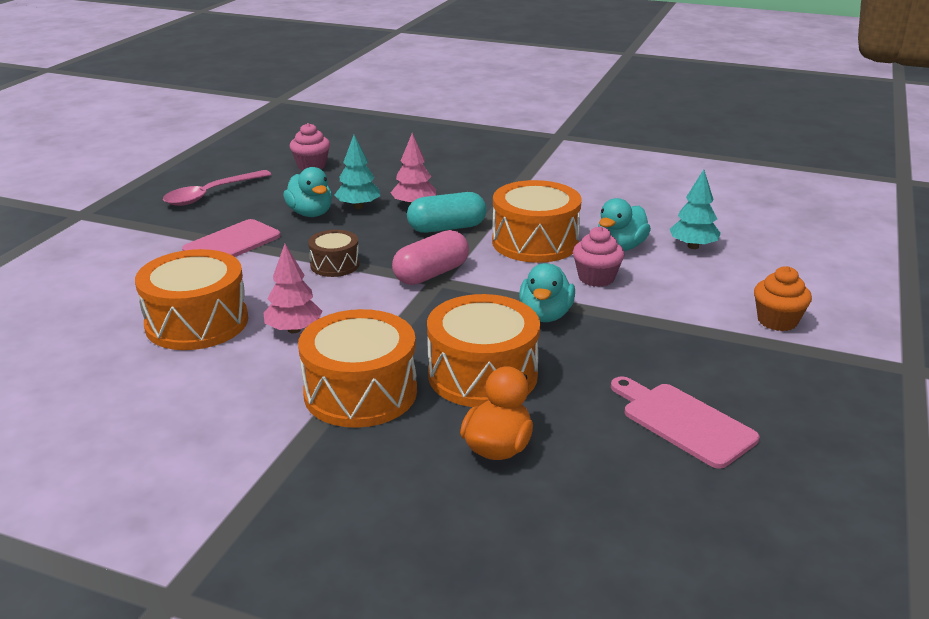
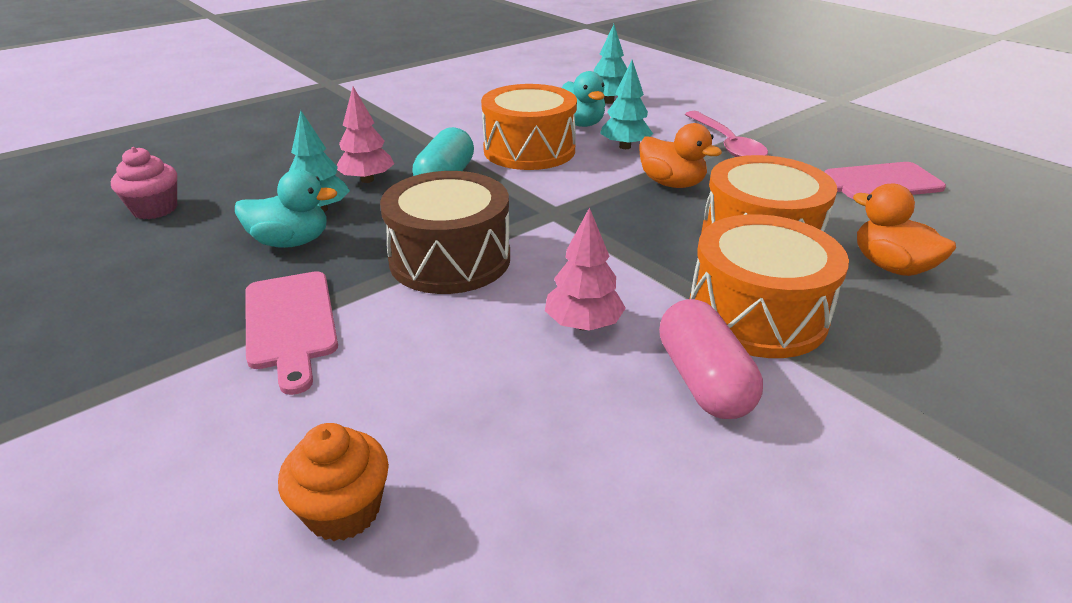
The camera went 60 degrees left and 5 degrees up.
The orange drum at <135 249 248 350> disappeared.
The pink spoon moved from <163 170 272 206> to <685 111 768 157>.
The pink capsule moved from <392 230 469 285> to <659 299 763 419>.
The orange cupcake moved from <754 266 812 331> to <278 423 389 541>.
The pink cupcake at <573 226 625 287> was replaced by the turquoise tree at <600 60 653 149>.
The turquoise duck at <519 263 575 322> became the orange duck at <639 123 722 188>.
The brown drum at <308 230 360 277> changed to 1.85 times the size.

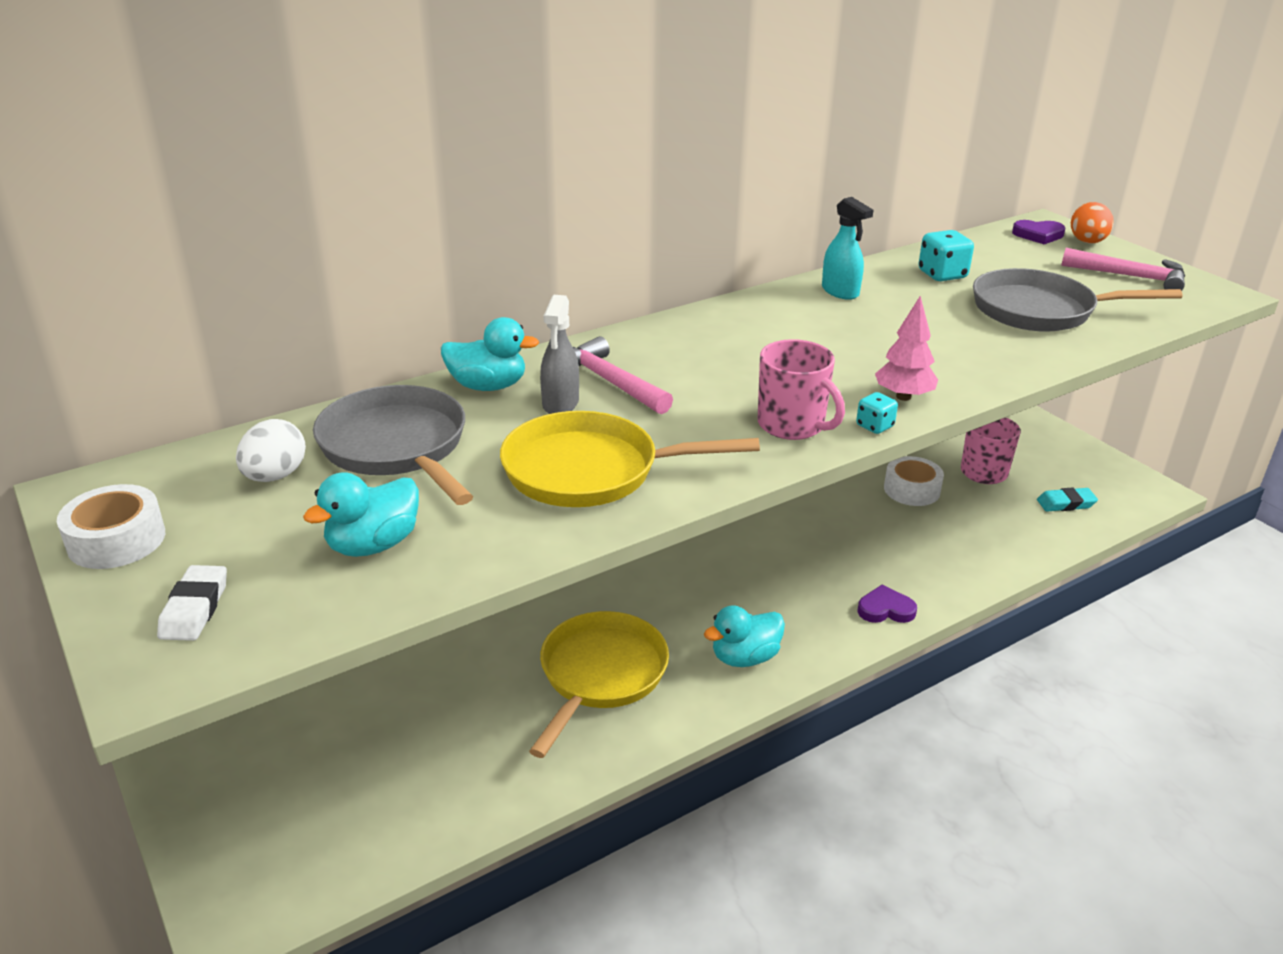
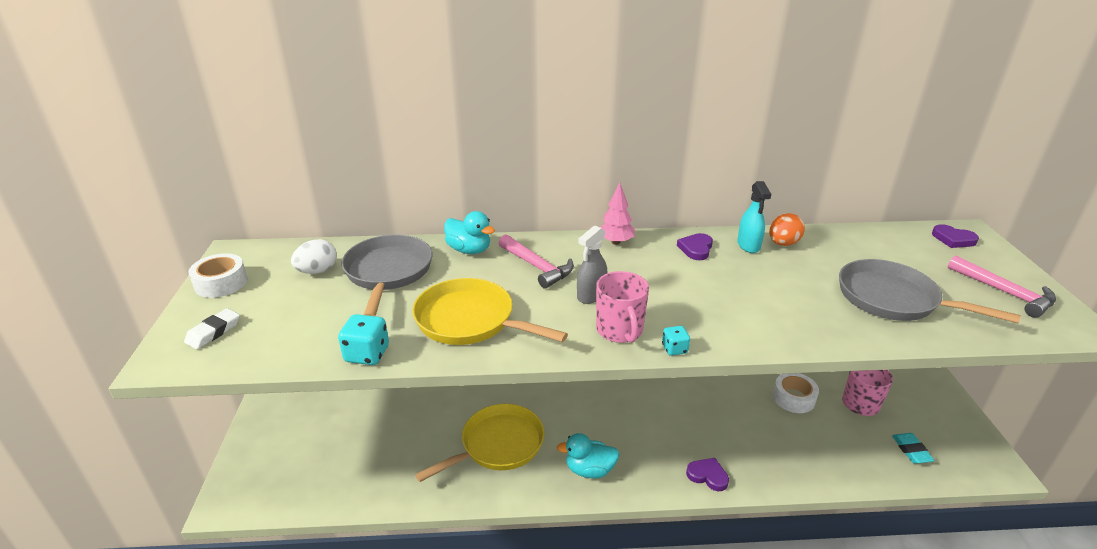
The camera went 30 degrees right and 0 degrees up.
The turquoise duck at <303 472 419 557> disappeared.
The purple heart at <677 233 713 260> appeared.
The grey spray bottle moved from <540 295 579 414> to <577 225 607 304>.
The pink tree moved from <875 296 938 401> to <600 183 635 245>.
The turquoise dice moved from <918 230 974 281> to <338 314 389 365>.
The orange egg moved from <1071 202 1114 244> to <769 213 805 246>.
The pink hammer at <573 336 673 414> turned 150 degrees clockwise.
The turquoise eraser at <1037 487 1098 511> turned 60 degrees clockwise.

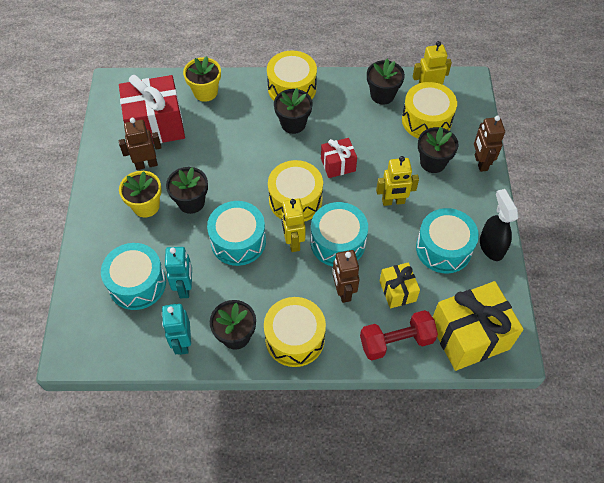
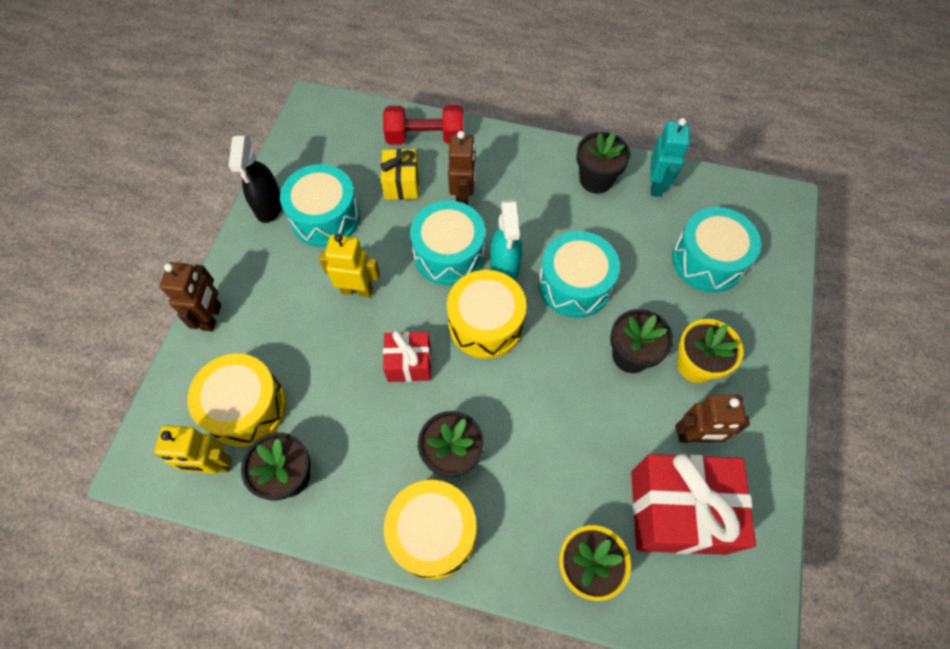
The camera went 165 degrees left and 5 degrees up.
The turquoise robot at <165 247 192 298> disappeared.
The yellow drum at <264 297 326 367> disappeared.
The black flower pot at <418 127 459 173> disappeared.
The yellow gift at <433 281 524 371> disappeared.
The yellow robot at <281 198 305 252> was replaced by the turquoise spray bottle at <490 200 522 281>.

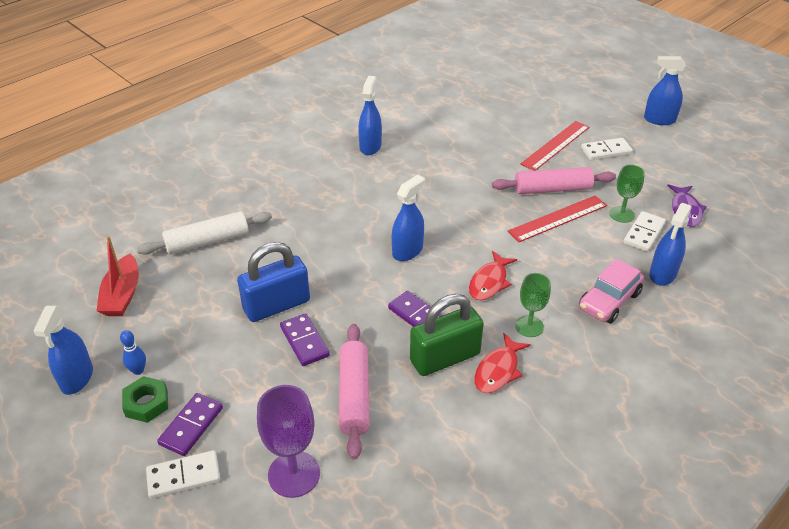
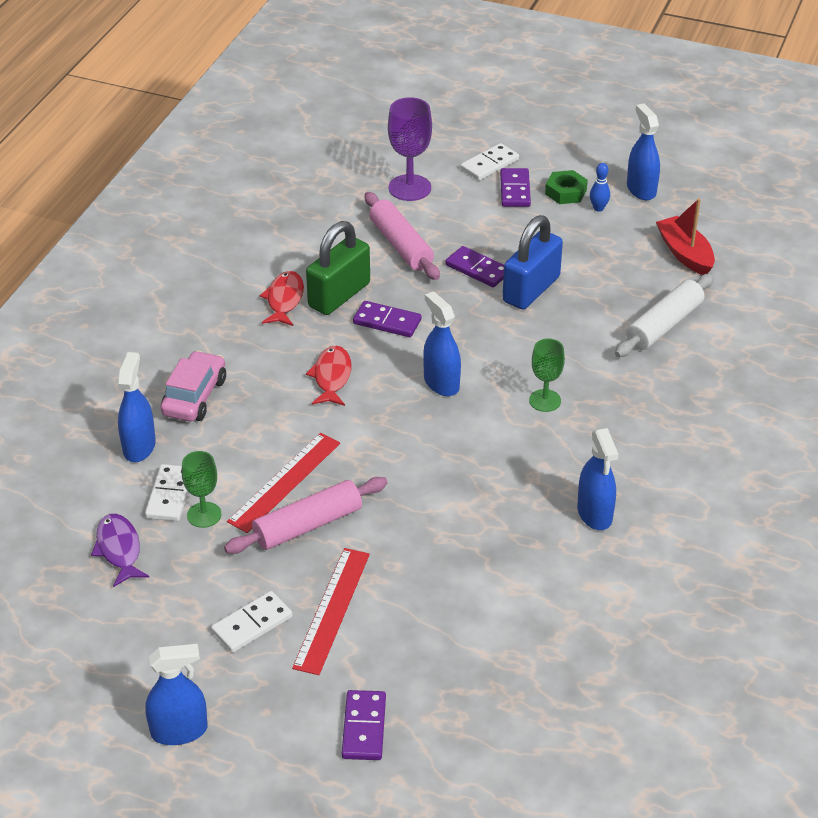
The camera went 155 degrees right and 0 degrees up.
The purple domino at <342 690 386 760> appeared.
The green goblet moved from <515 273 551 337> to <529 339 565 412>.
The blue spray bottle at <392 175 425 261> turned 135 degrees clockwise.

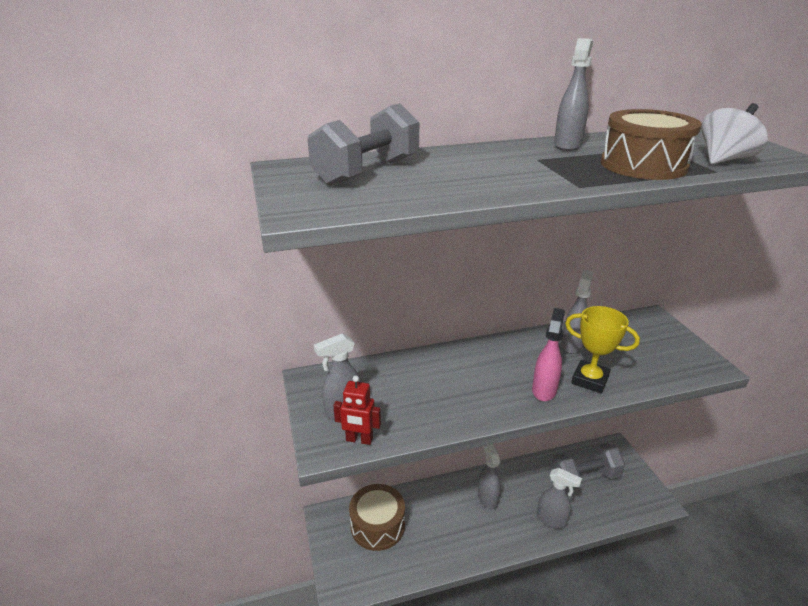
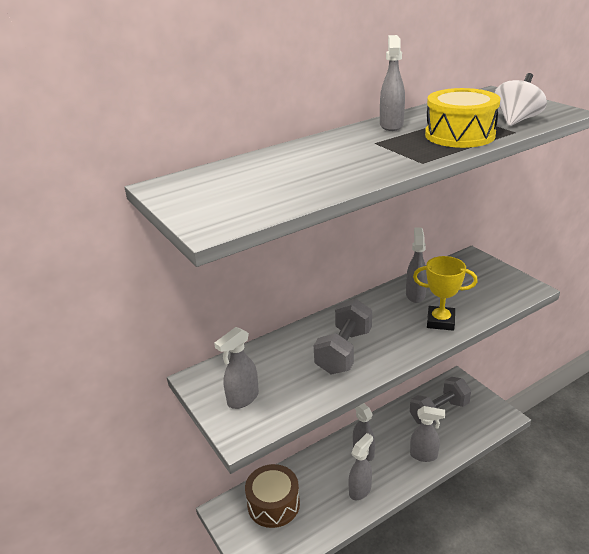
The camera went 15 degrees left and 0 degrees up.
The red robot at <333 376 381 445> disappeared.
The pink spray bottle at <532 308 565 401> disappeared.
The grey spray bottle at <349 433 373 501> appeared.
The grey dumbbell moved from <307 103 419 186> to <314 299 372 374>.
The brown drum at <601 109 702 180> became the yellow drum at <425 88 500 148>.

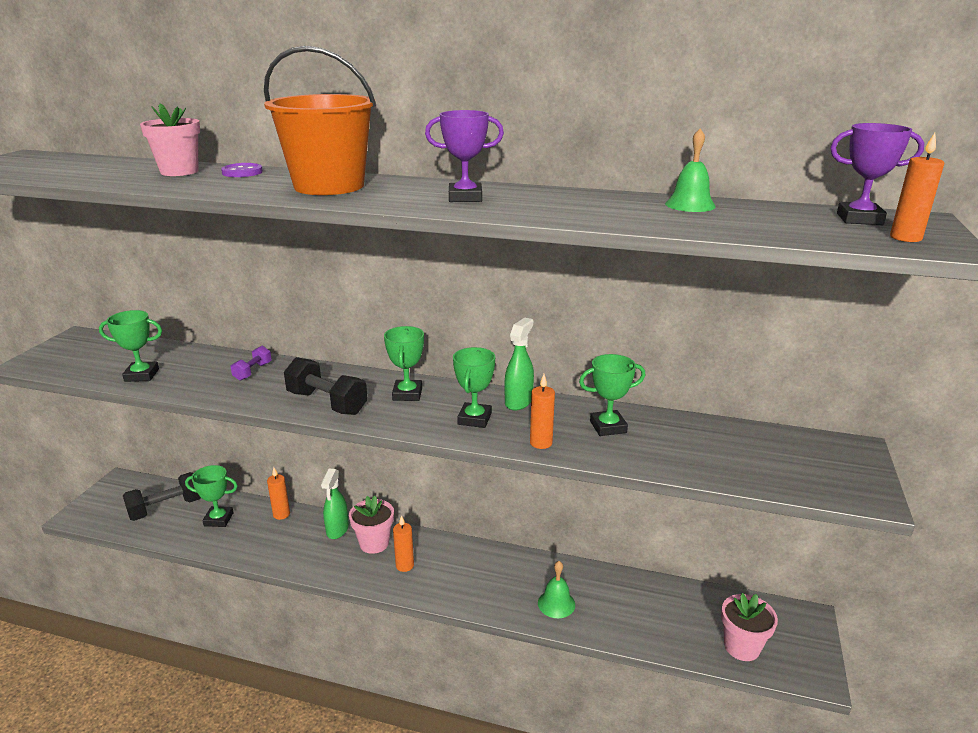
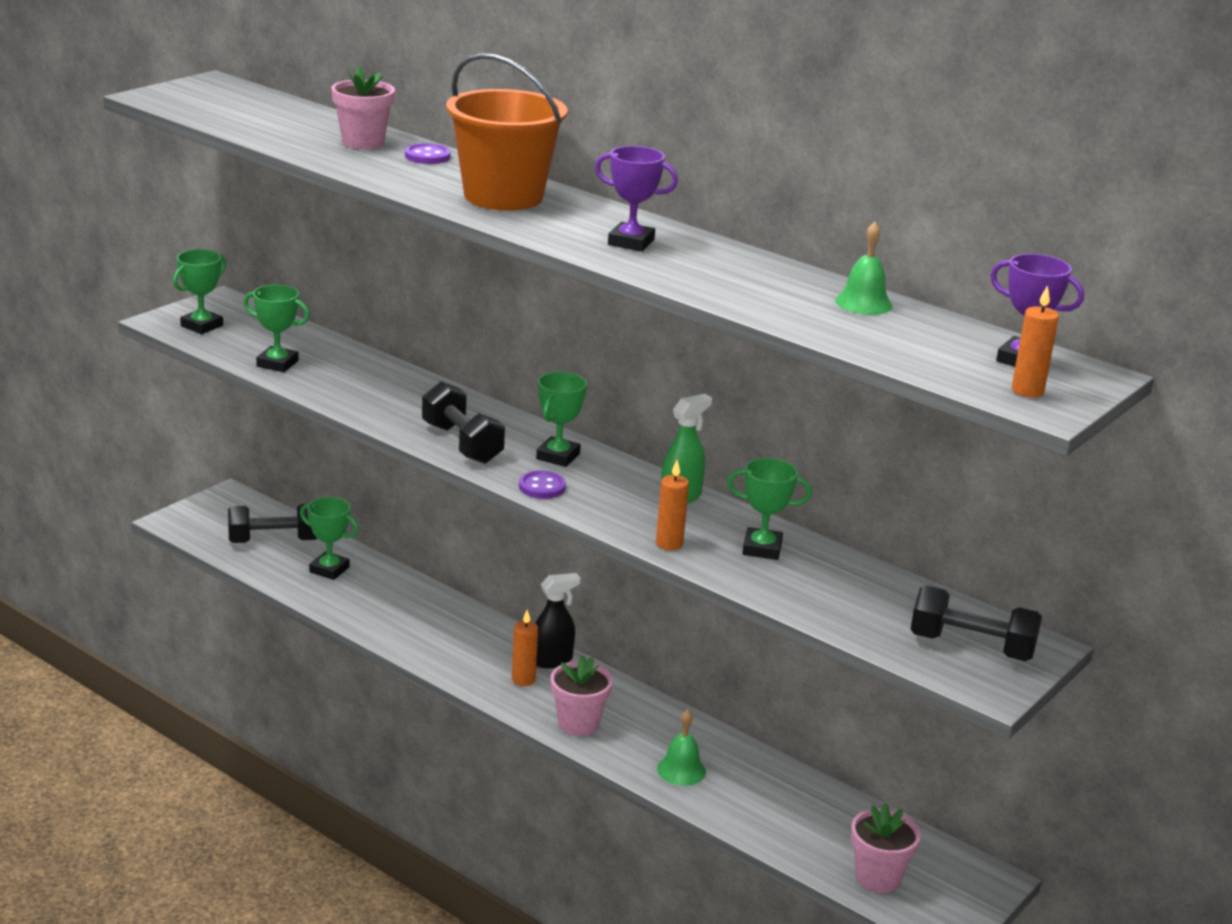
The camera went 20 degrees right and 0 degrees up.
The purple dumbbell at <231 346 272 381> disappeared.
The orange candle at <267 467 290 520> disappeared.
The green spray bottle at <321 469 349 539> disappeared.
The purple button at <519 471 566 499> appeared.
The black spray bottle at <535 573 581 668> appeared.
The black dumbbell at <910 586 1042 661> appeared.
The pink flower pot moved from <349 496 394 554> to <551 655 613 736>.
The green trophy moved from <453 347 495 428> to <173 249 226 334>.

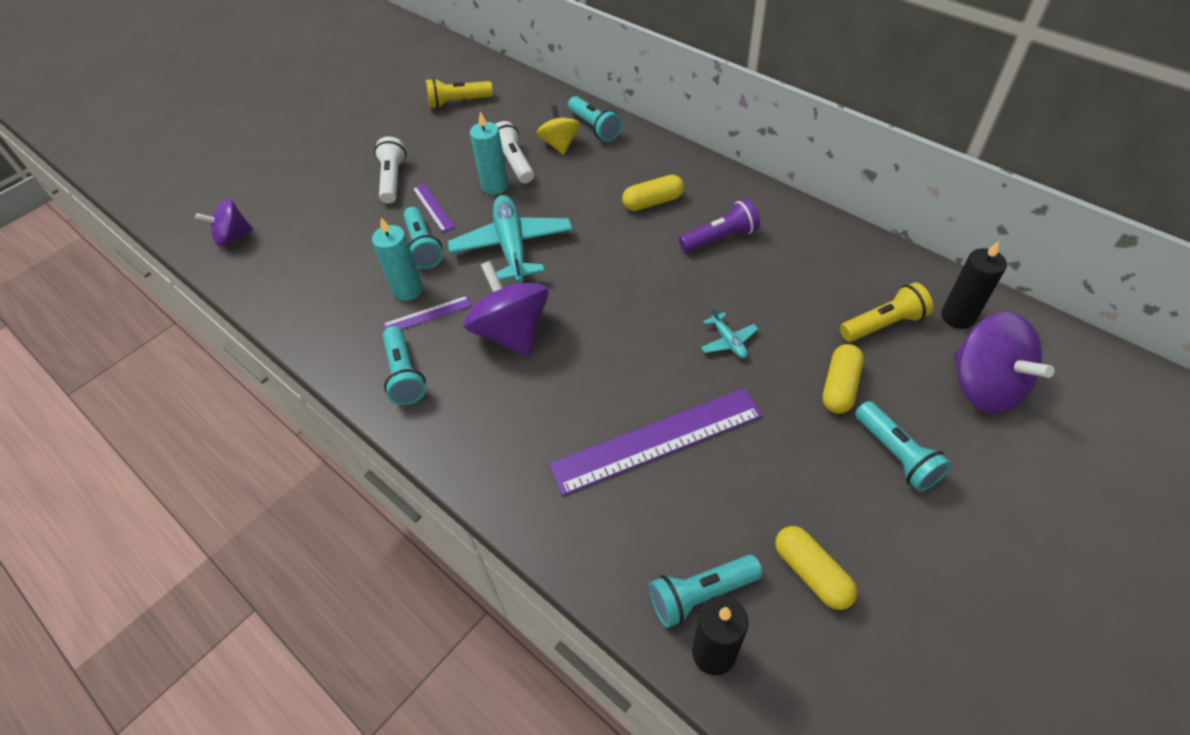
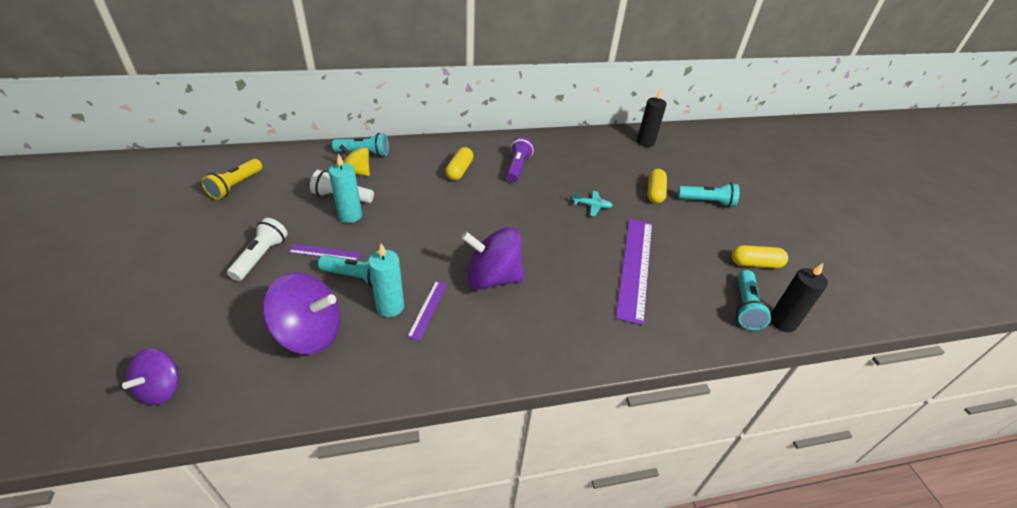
The camera went 60 degrees left and 10 degrees down.
The turquoise flashlight at <383 326 426 405> disappeared.
The turquoise plane at <448 195 573 283> disappeared.
The yellow flashlight at <840 282 933 342> disappeared.
The purple spinning top moved from <954 312 1055 413> to <263 272 341 354>.
The white flashlight at <374 137 407 204> turned 75 degrees clockwise.
The yellow capsule at <823 344 864 414> turned 45 degrees clockwise.

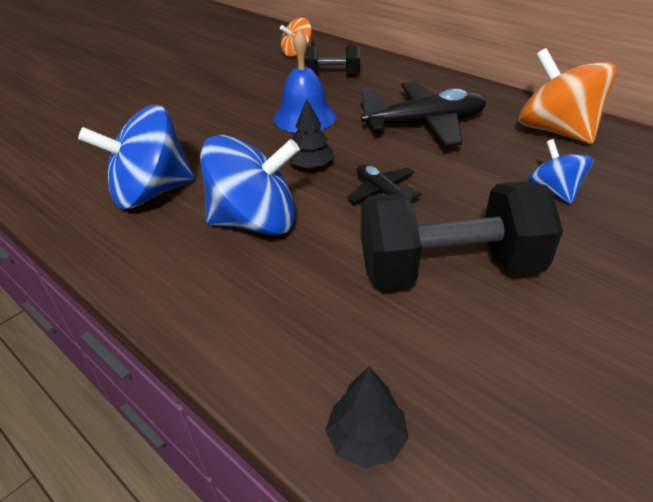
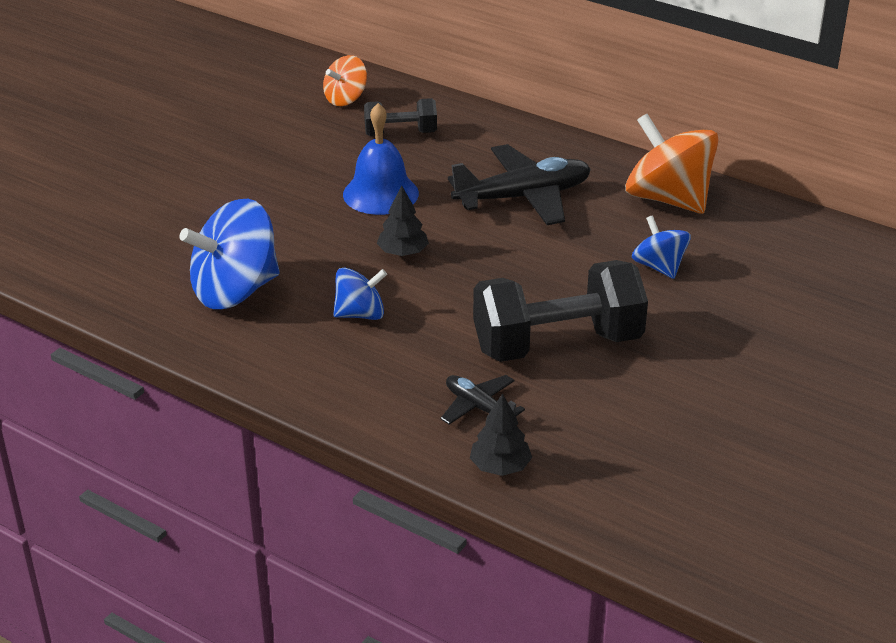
The camera went 10 degrees left and 5 degrees down.
The black plane moved from <347 165 422 204> to <441 375 525 424>.
The blue spinning top at <200 135 300 235> changed to 0.55 times the size.

